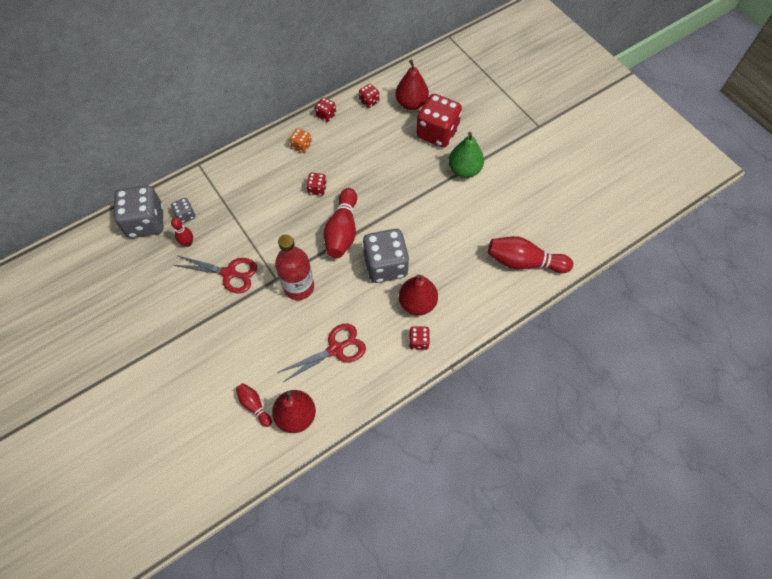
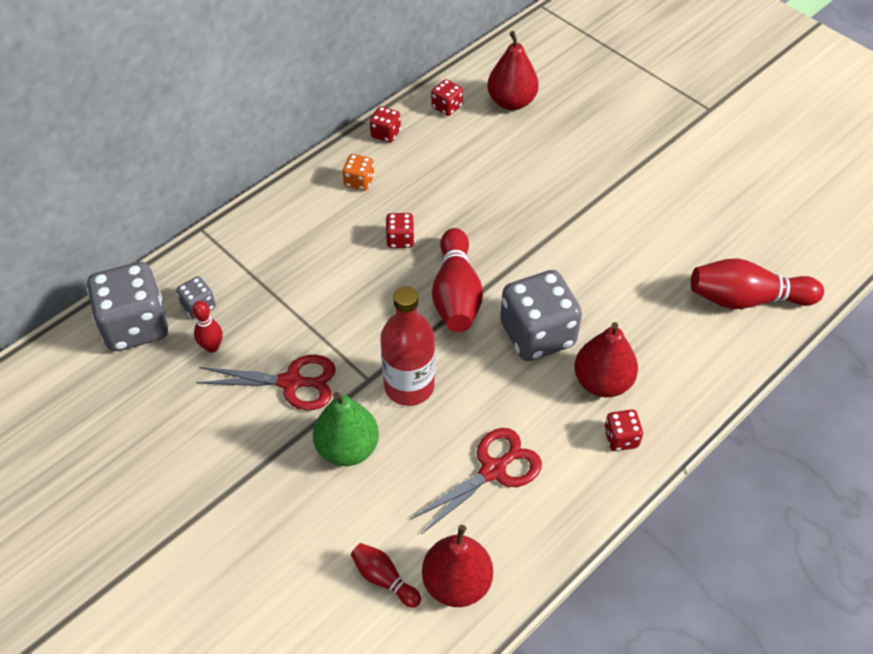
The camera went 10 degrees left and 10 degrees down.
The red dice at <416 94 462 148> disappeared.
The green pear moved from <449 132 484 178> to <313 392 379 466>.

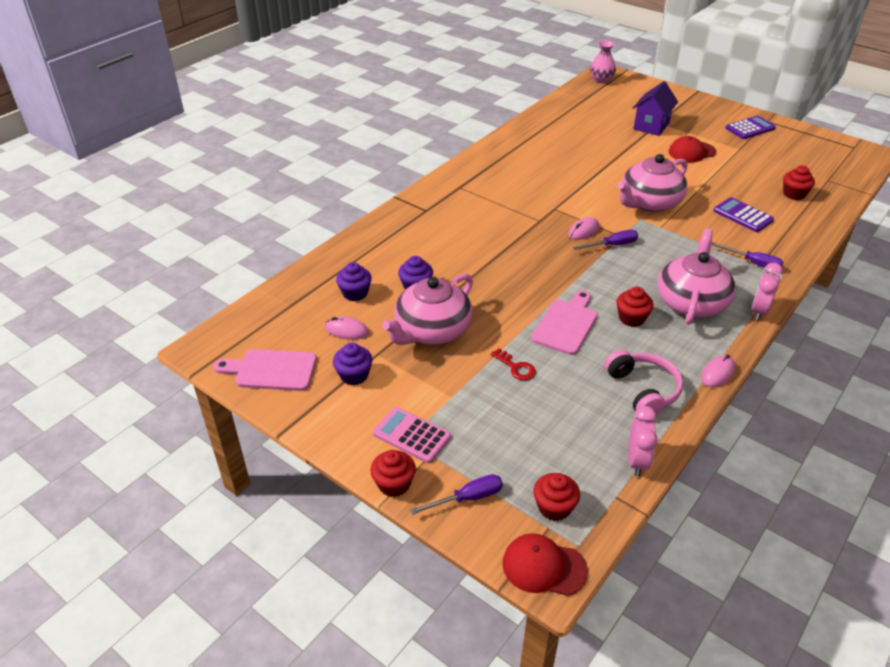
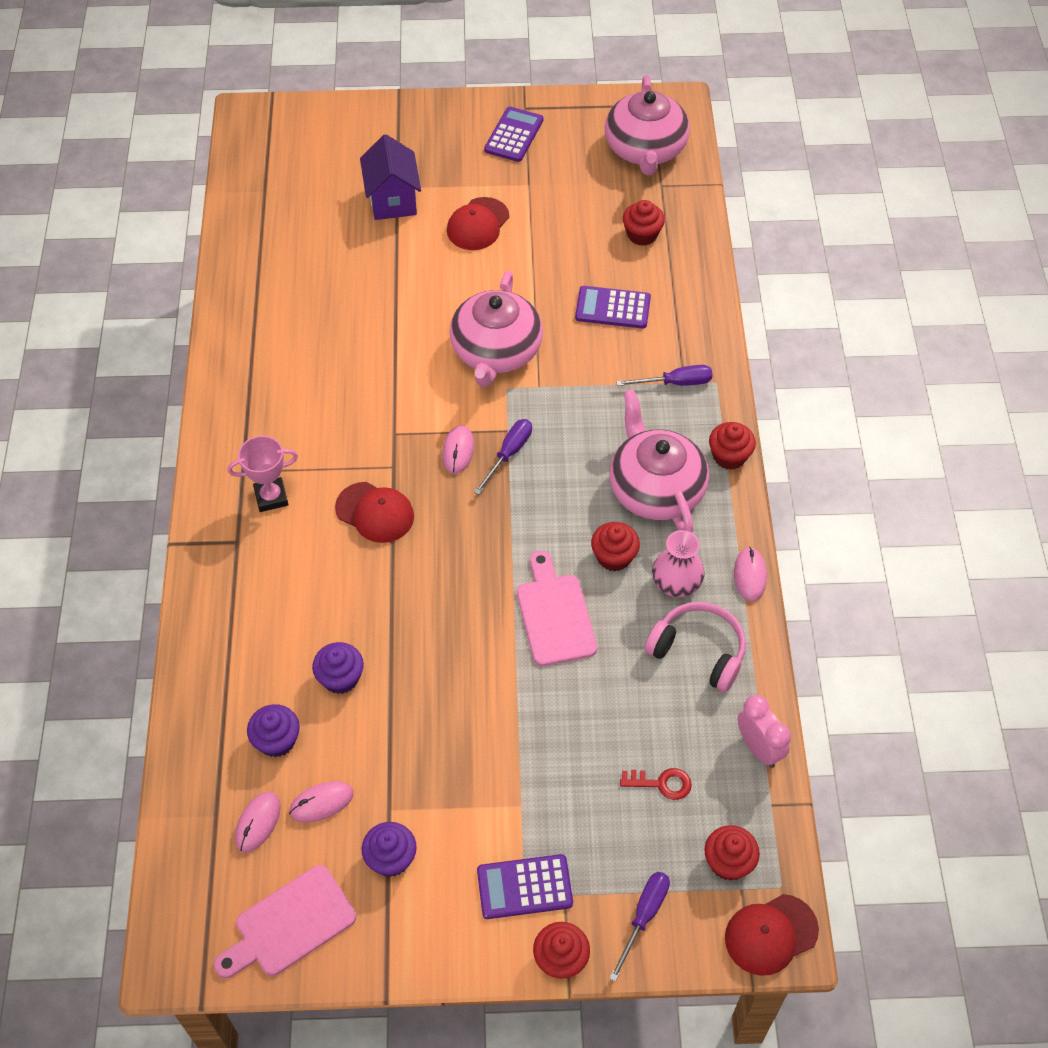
The camera went 40 degrees left and 15 degrees up.
The pink trophy at <228 436 298 512> appeared.
The pink mouse at <235 792 281 853> appeared.
The red cap at <335 482 414 543> appeared.
The pink teapot moved from <383 273 473 345> to <605 75 690 175>.
The red key moved from <491 348 536 380> to <620 768 692 800>.
The pink vase moved from <590 40 616 83> to <652 530 705 597>.
The pink clock at <751 263 783 321> was replaced by the red cupcake at <709 422 756 470>.
The pink calculator at <373 407 451 463> became the purple calculator at <477 854 573 919>.

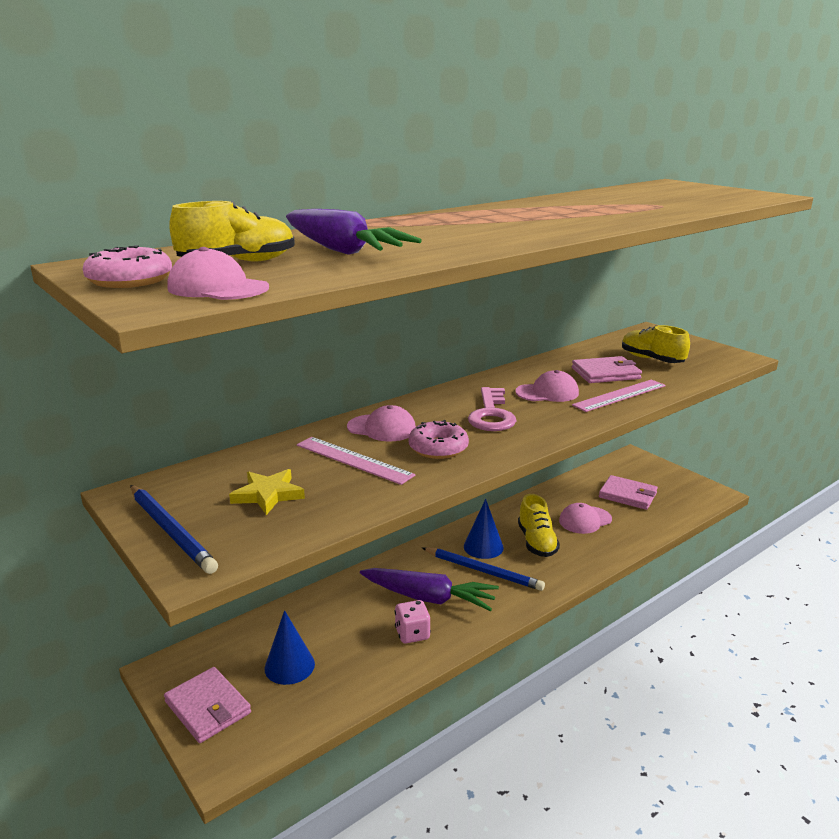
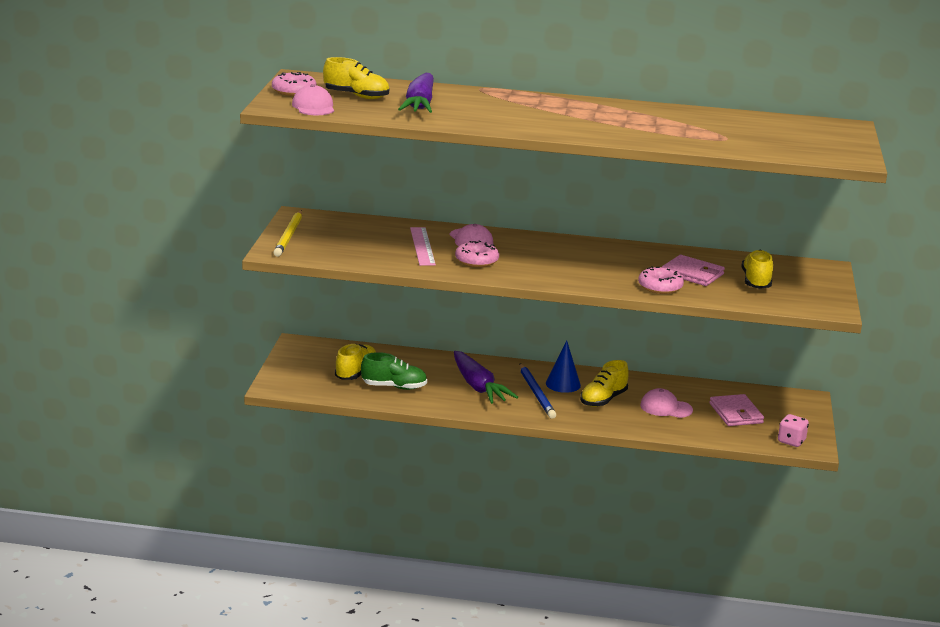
The camera went 45 degrees right and 0 degrees up.
The pink wallet at <164 667 251 743> disappeared.
The yellow star at <229 469 305 515> disappeared.
The pink key at <468 387 517 431> disappeared.
The pink cap at <515 370 579 402> disappeared.
The green shoe at <361 352 427 390> appeared.
The pink dice moved from <395 600 431 643> to <778 414 809 447>.
The blue cone at <264 610 315 685> was replaced by the yellow shoe at <335 344 376 380>.
The pink ruler at <572 379 666 412> was replaced by the pink donut at <638 266 684 294>.
The blue pencil at <130 485 218 574> became the yellow pencil at <273 210 302 257>.

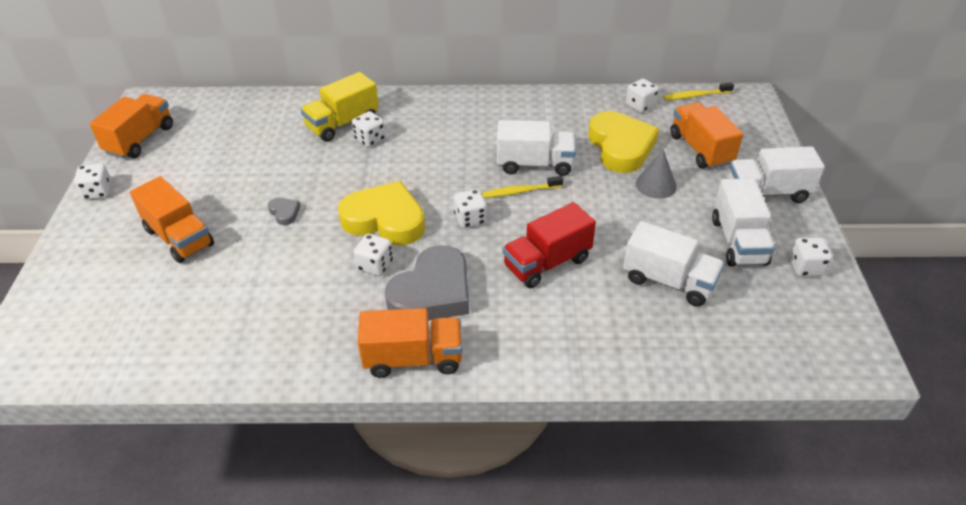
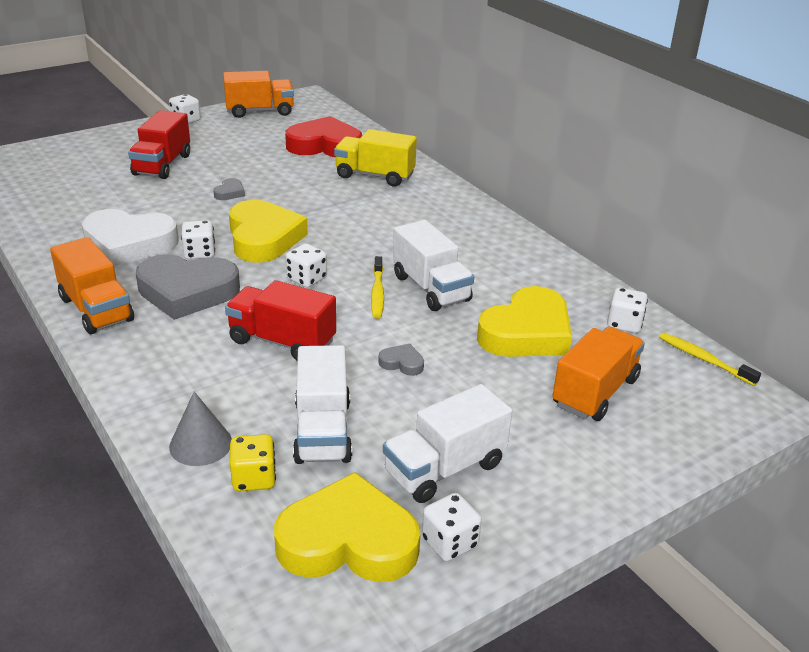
The camera went 55 degrees right and 10 degrees down.
The white dice at <352 111 386 147> disappeared.
The white truck at <728 146 825 203> disappeared.
The white heart at <82 209 179 266> appeared.
The yellow dice at <230 434 276 491> appeared.
The yellow heart at <274 472 420 582> appeared.
The red heart at <285 116 362 157> appeared.
The grey heart at <378 344 424 376> appeared.
The grey cone moved from <636 150 677 199> to <169 392 232 466>.
The orange truck at <130 176 214 263> became the red truck at <128 110 190 179>.
The yellow toothbrush at <482 176 563 198> turned 135 degrees counterclockwise.

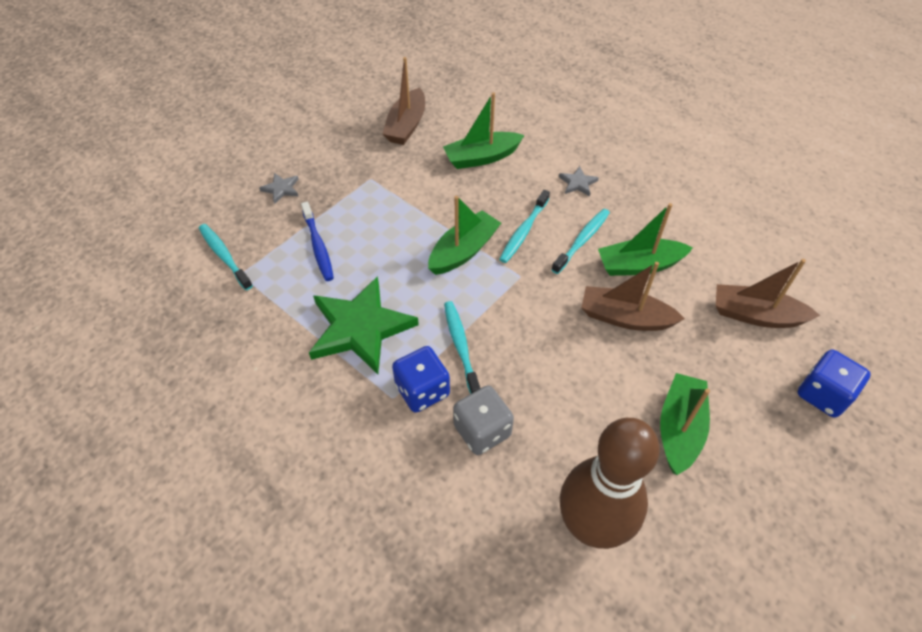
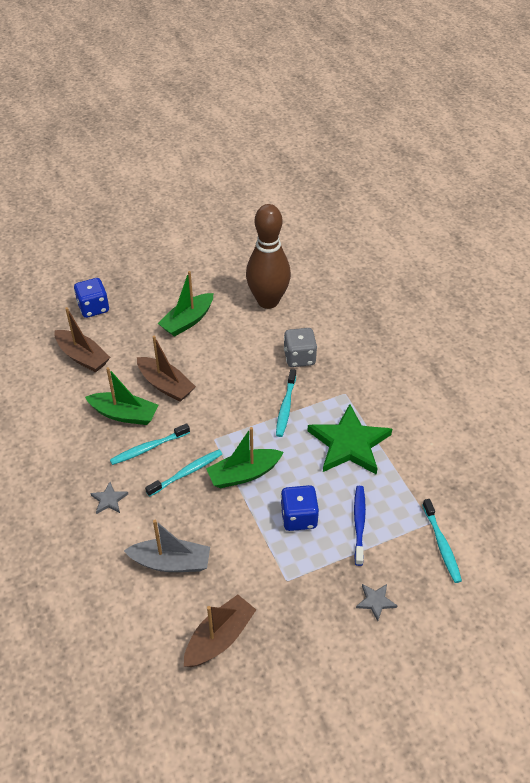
The camera went 155 degrees left and 5 degrees down.
The blue dice moved from <392 346 450 413> to <281 485 319 531>.
The green boat at <443 92 524 169> became the grey boat at <124 520 210 572>.

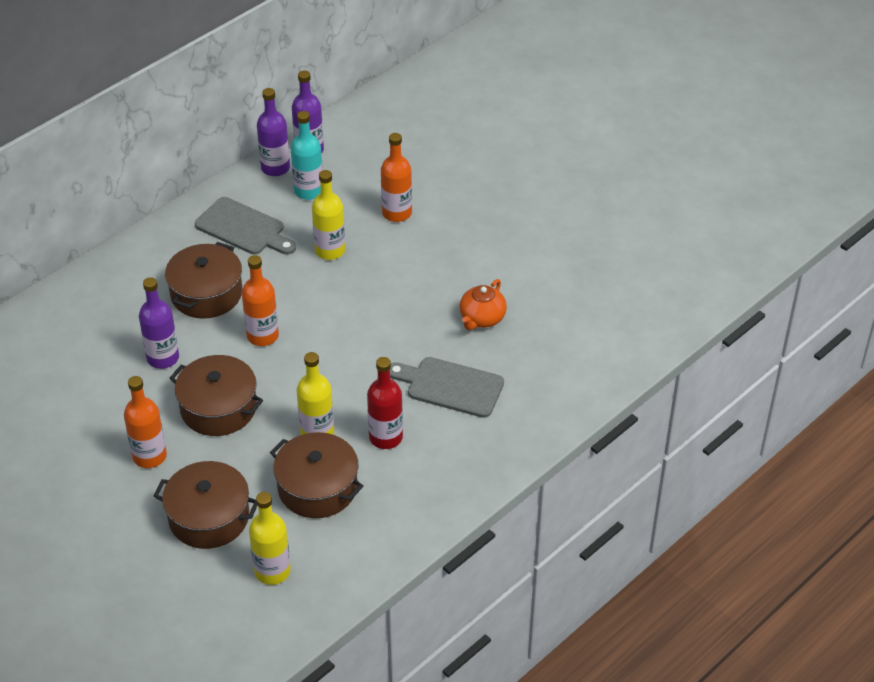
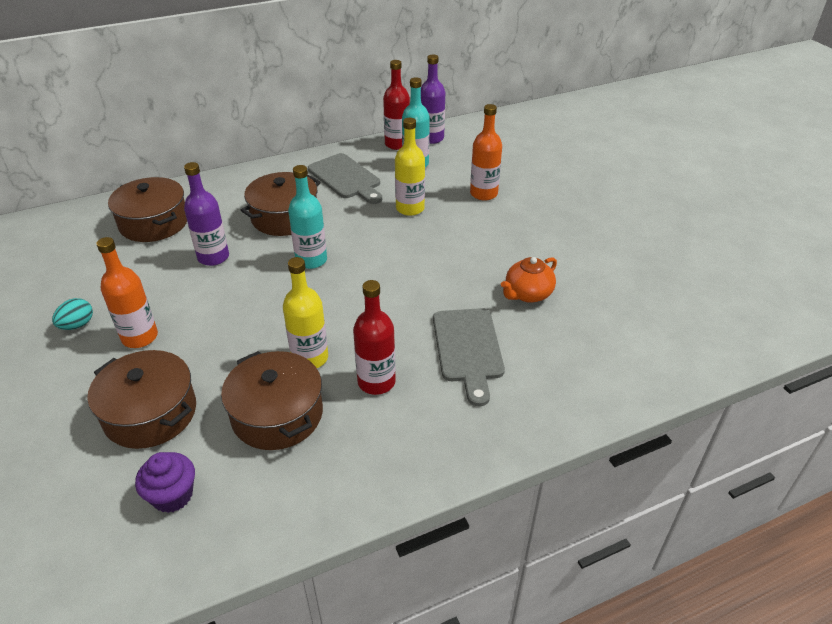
The camera went 20 degrees right and 5 degrees down.
The turquoise egg at <52 298 93 330> appeared.
The brown pot moved from <170 355 263 436> to <108 177 187 242>.
The yellow bottle at <249 492 291 585> was replaced by the purple cupcake at <135 452 195 513>.
The orange bottle at <242 255 279 346> became the turquoise bottle at <288 165 327 269>.
The purple bottle at <257 88 290 176> became the red bottle at <383 60 410 150>.
The grey cutting board at <390 357 504 418> turned 135 degrees counterclockwise.

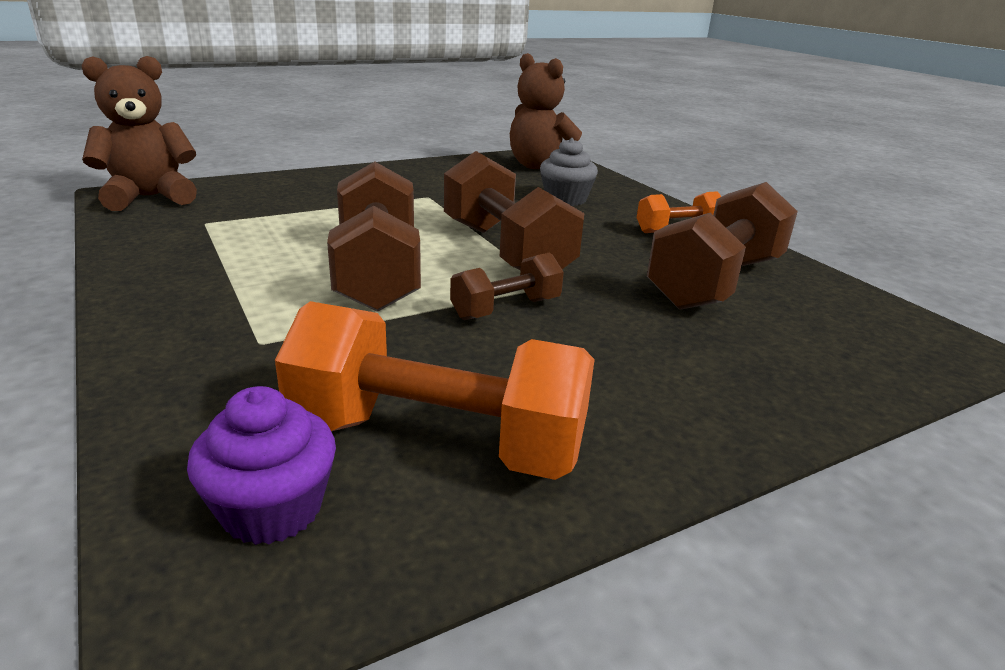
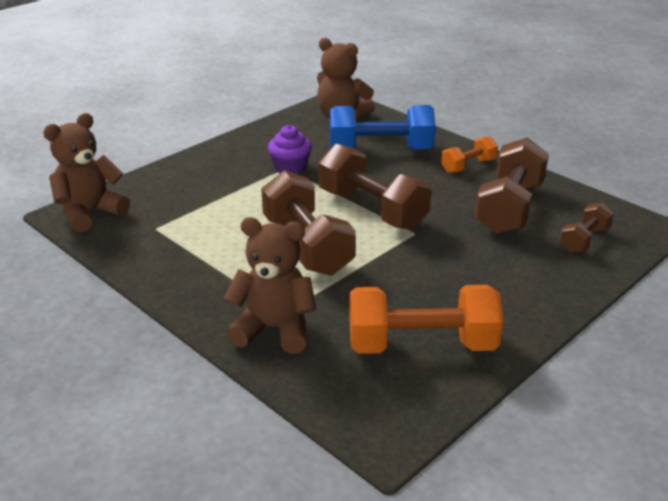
The camera went 15 degrees left and 5 degrees up.
The brown teddy bear at <224 217 316 354> appeared.
The purple cupcake moved from <187 386 336 545> to <268 125 312 174>.
The brown dumbbell moved from <450 252 564 320> to <559 202 614 253>.
The grey cupcake at <540 138 598 206> was replaced by the blue dumbbell at <330 105 436 150>.

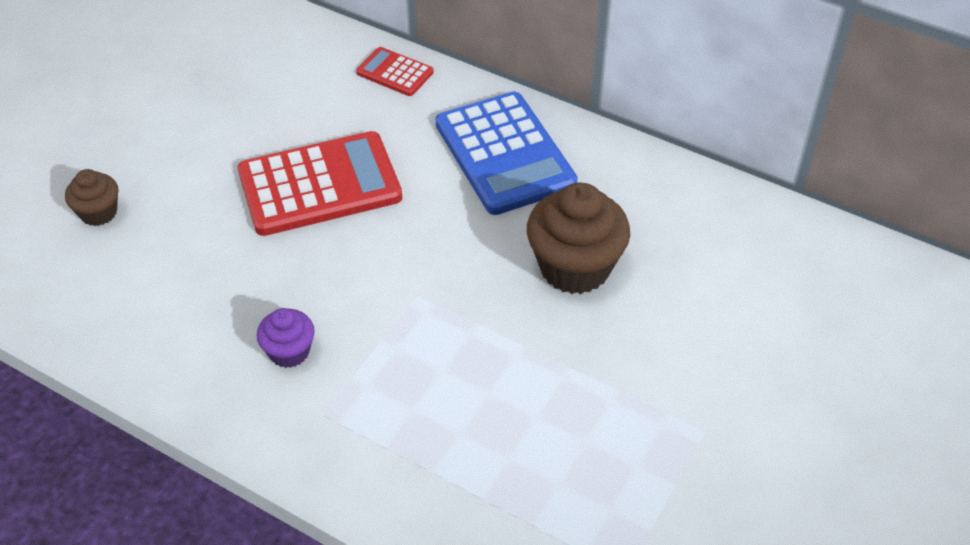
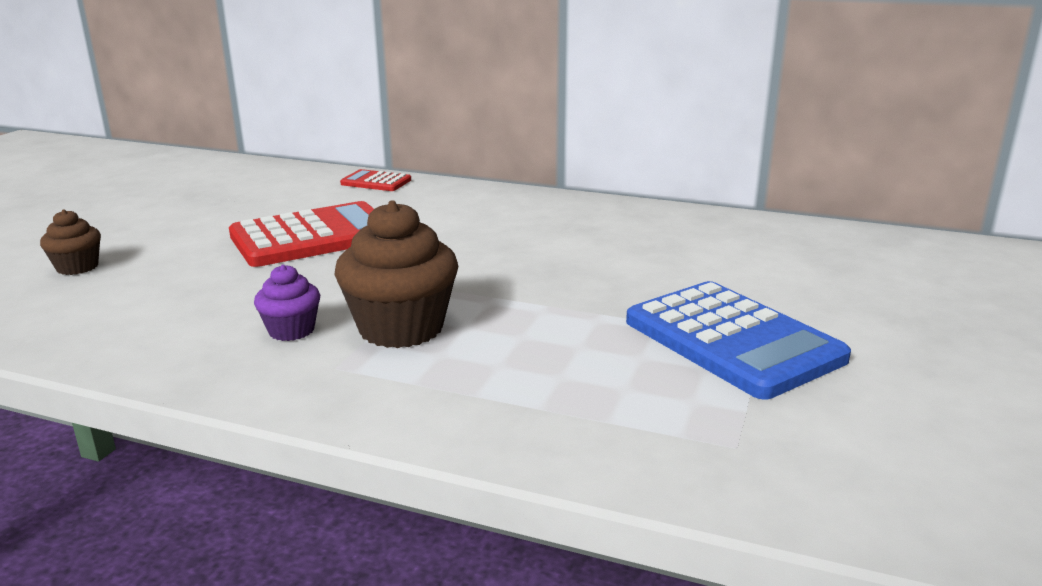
The camera went 10 degrees left and 25 degrees down.
The blue calculator moved from <436 92 578 215> to <626 281 851 400>.
The brown cupcake moved from <527 183 630 294> to <335 200 458 348>.

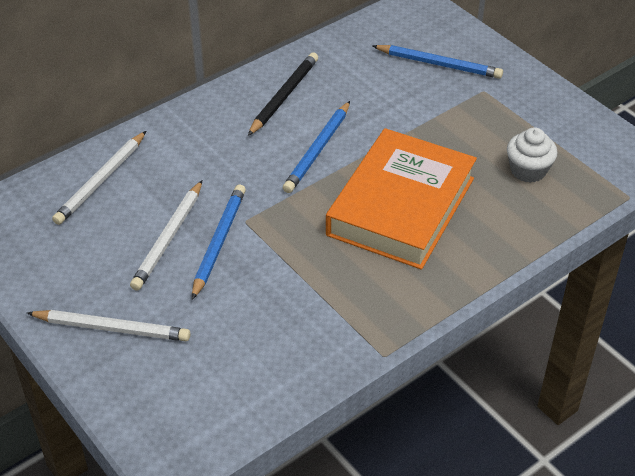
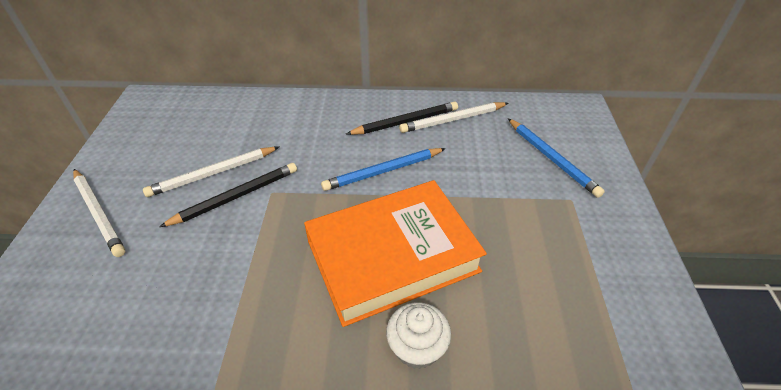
The camera went 40 degrees right and 0 degrees up.
The white pencil moved from <52 131 146 225> to <399 102 509 133>.
The white cupcake moved from <507 127 558 183> to <386 302 451 369>.
The blue pencil at <192 184 246 300> became the black pencil at <159 163 297 227>.

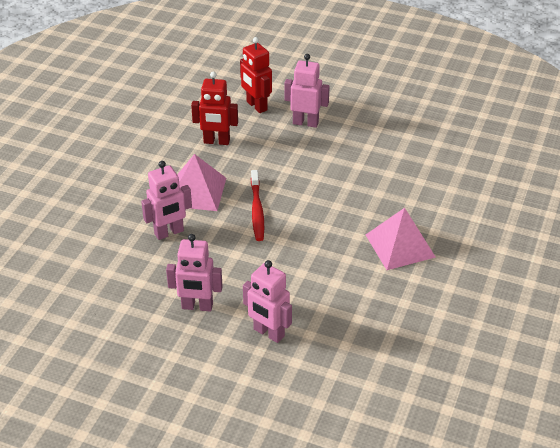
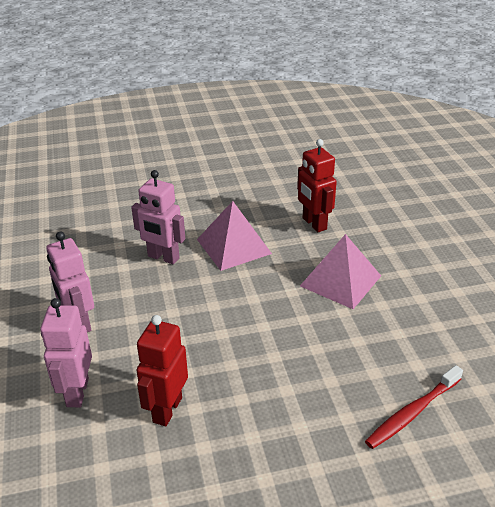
The camera went 55 degrees right and 5 degrees down.
The pink robot at <284 54 330 128> disappeared.
The red robot moved from <240 37 272 113> to <136 315 188 426>.
The red toothbrush moved from <251 170 264 241> to <365 365 463 449>.
The pink pyramid moved from <366 208 436 270> to <300 234 381 309>.

